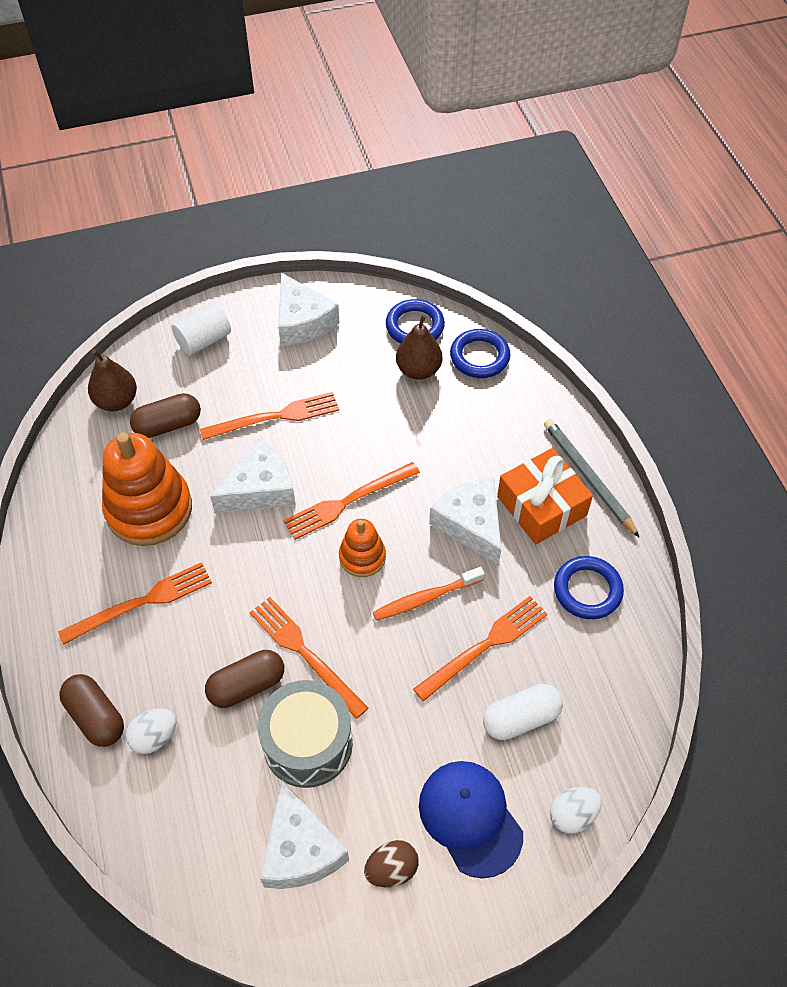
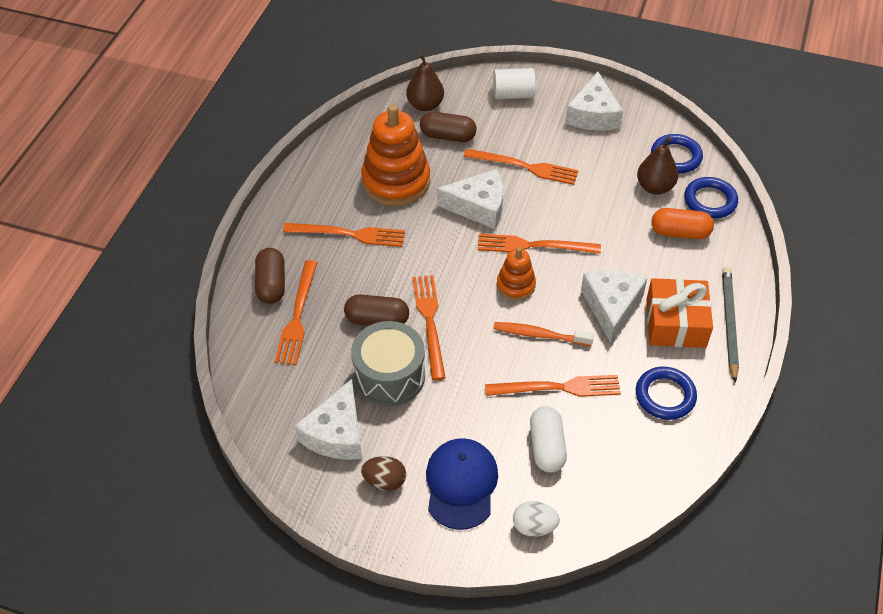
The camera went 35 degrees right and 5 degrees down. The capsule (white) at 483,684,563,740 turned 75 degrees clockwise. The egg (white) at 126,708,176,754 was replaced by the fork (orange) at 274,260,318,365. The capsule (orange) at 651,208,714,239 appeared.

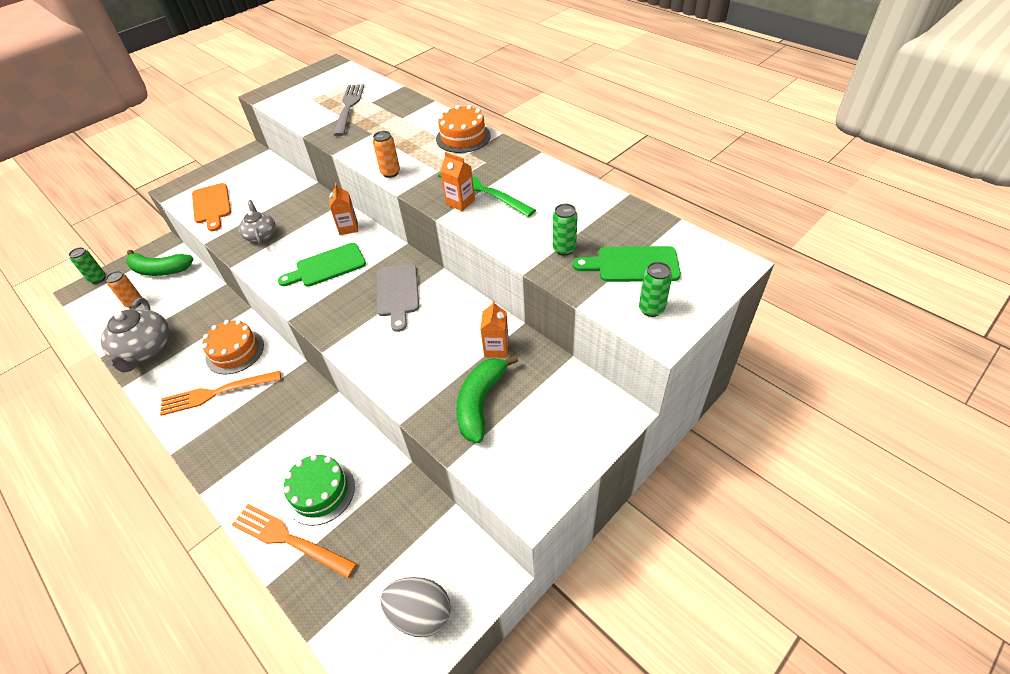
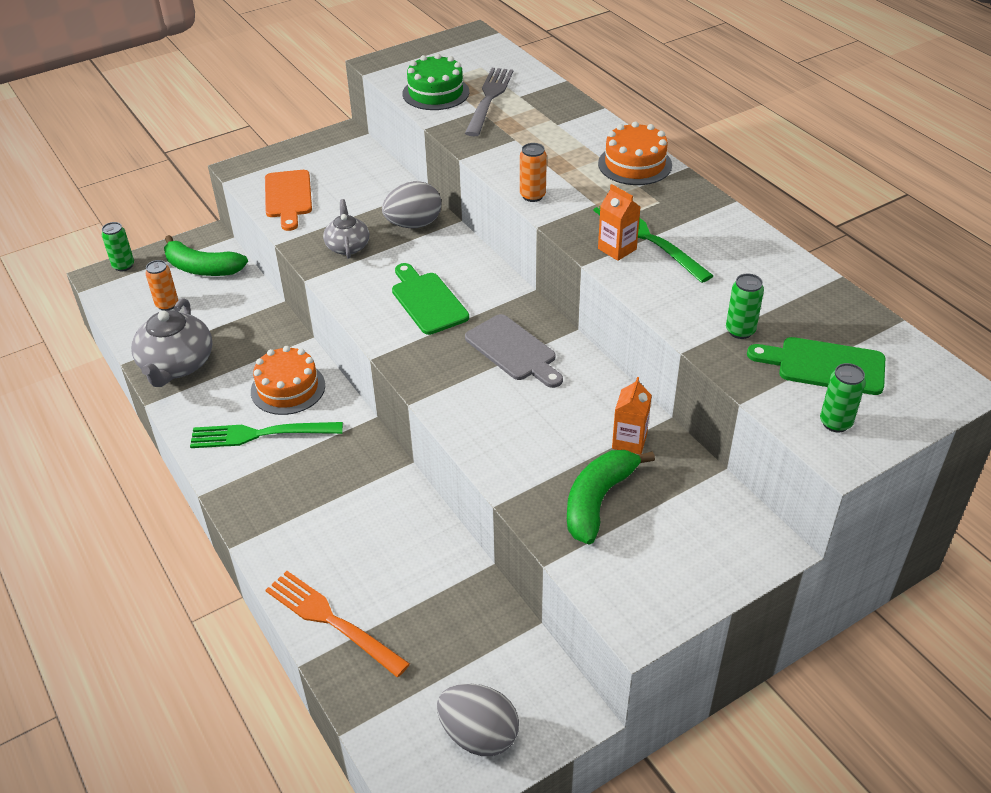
The camera went 10 degrees right and 5 degrees down. The carton (orange) at 329,183,358,235 disappeared. The cutting board (green) at 278,243,366,287 turned 75 degrees clockwise. The cutting board (grey) at 377,264,419,332 turned 45 degrees counterclockwise. The fork (orange) at 160,371,281,416 became the fork (green) at 190,422,343,448. The cake (green) moved from 284,454,355,526 to 402,54,469,110. The egg (grey) at 382,181,441,228 appeared.

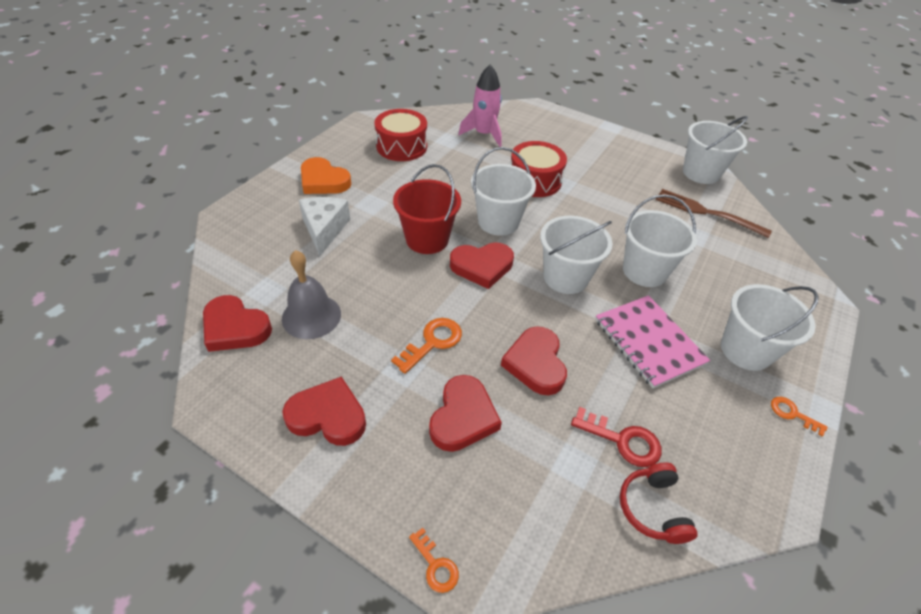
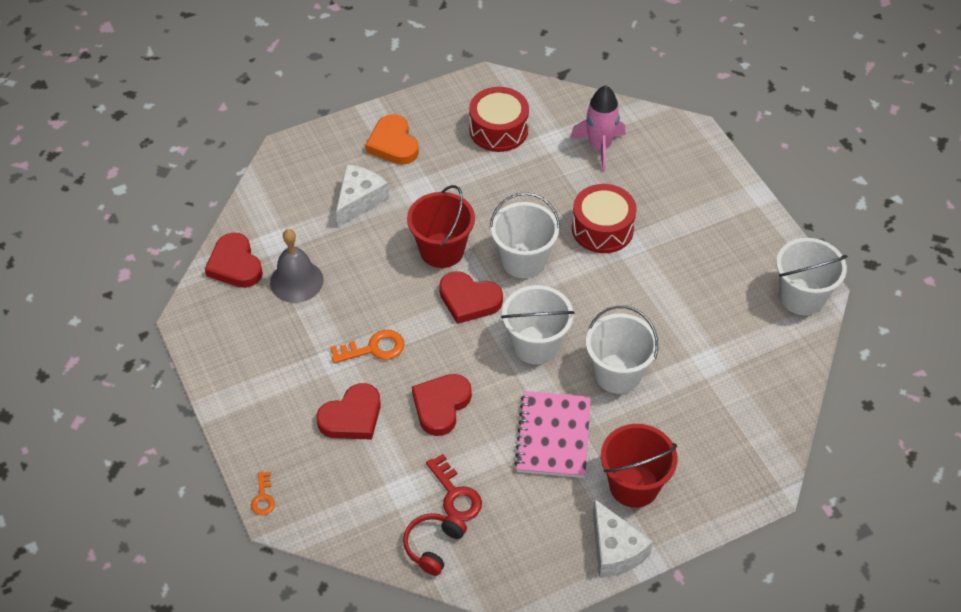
The camera went 35 degrees right and 5 degrees up. The fork (brown) at 656,189,772,238 disappeared. The bucket (white) at 721,284,819,371 became the bucket (red) at 601,424,677,508. The heart (red) at 282,377,366,446 disappeared. The key (orange) at 771,397,827,437 was replaced by the cheese (white) at 593,499,653,578.

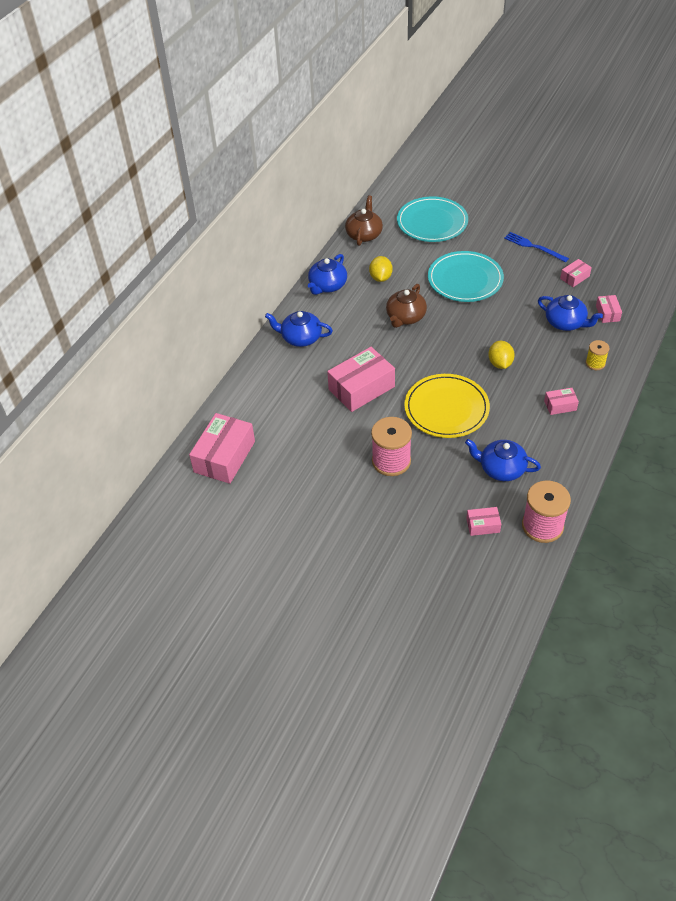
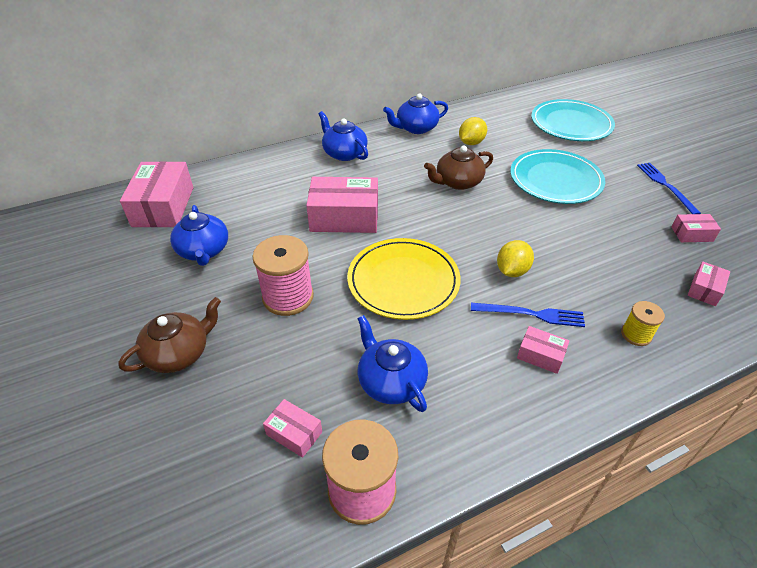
The camera went 35 degrees right and 5 degrees down. The teapot (brown) moved from 345,195,383,246 to 118,297,221,373. The teapot (blue) moved from 538,295,603,331 to 170,205,228,266. The box (pink) at 189,413,255,484 turned 60 degrees counterclockwise. The fork (blue) at 471,303,585,327 appeared.

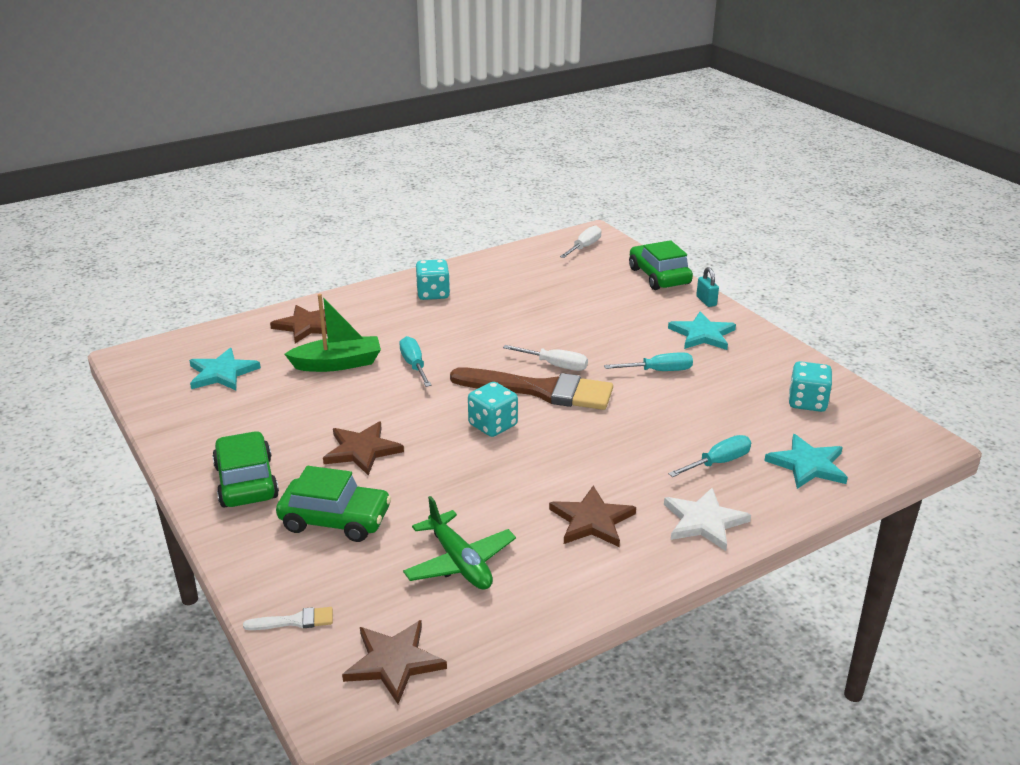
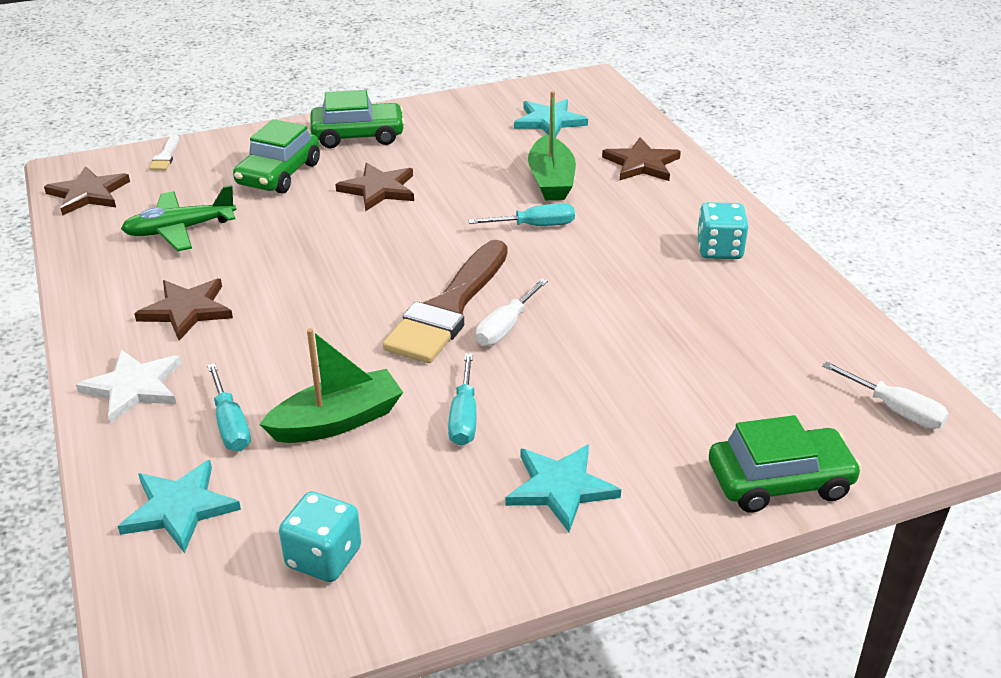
The camera went 100 degrees right and 5 degrees up. The padlock (turquoise) at 696,267,719,307 disappeared. The dice (turquoise) at 468,382,518,437 disappeared. The boat (green) at 259,328,403,443 appeared.

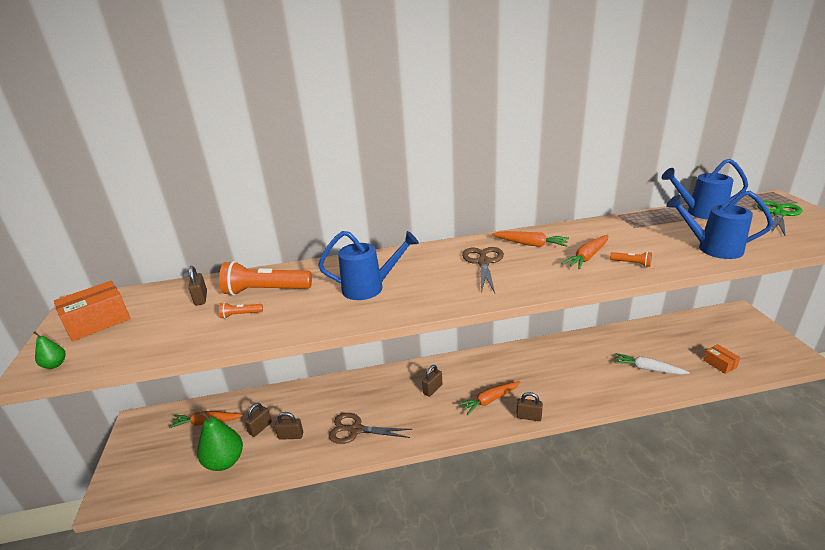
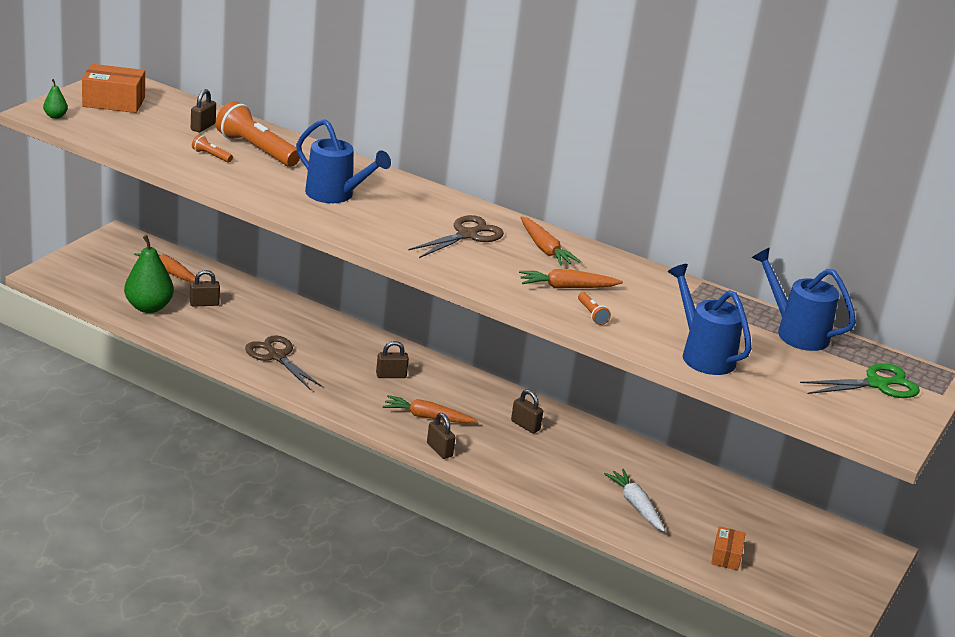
The camera went 35 degrees right and 0 degrees up. The padlock (brown) moved from 275,412,303,440 to 511,390,543,433.

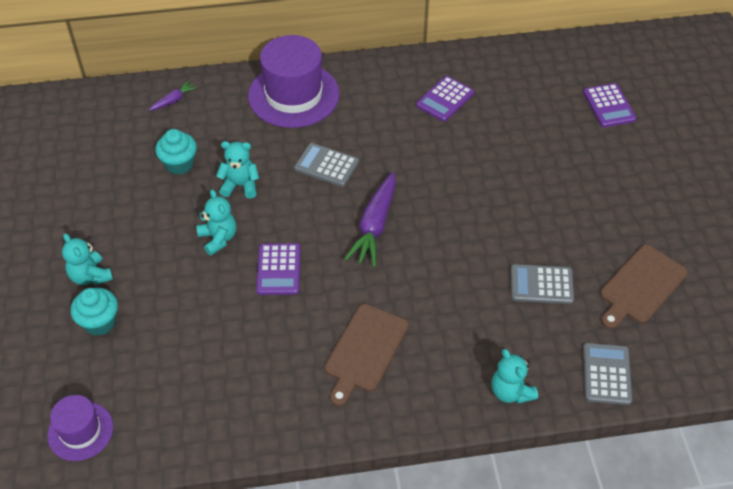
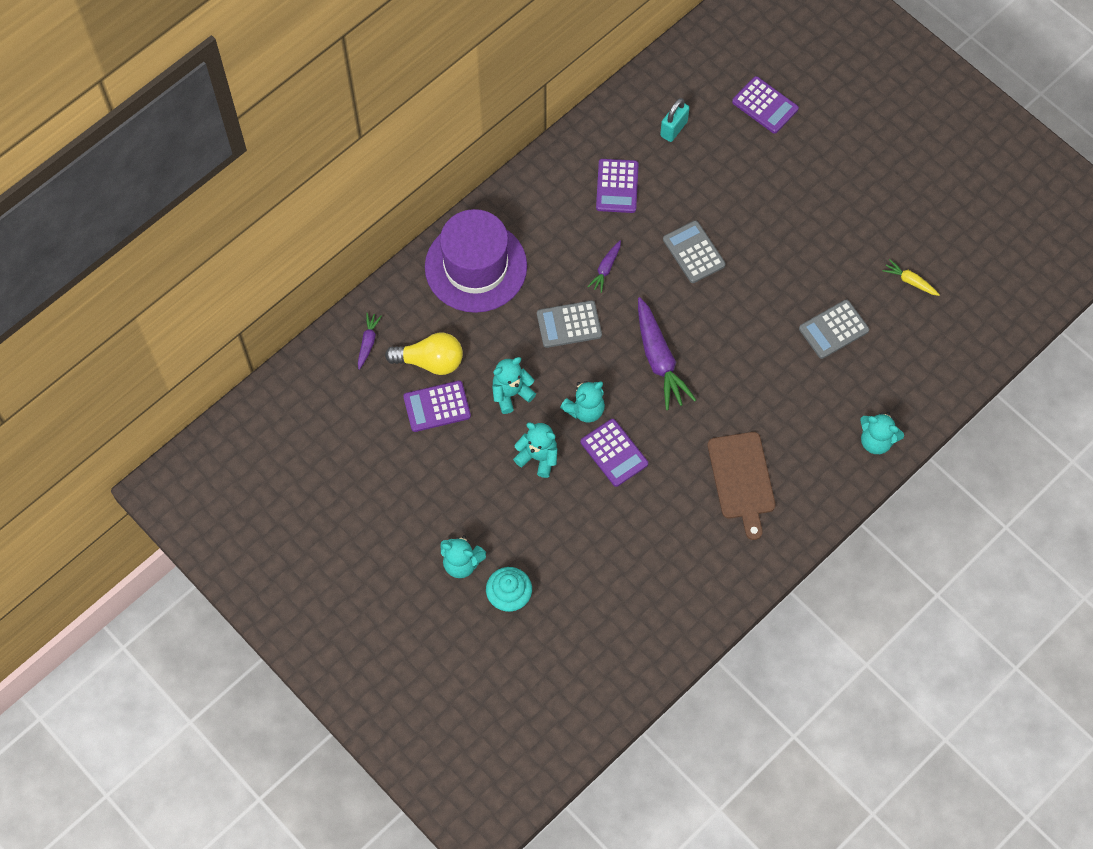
The camera went 35 degrees left and 15 degrees up. The cupcake (turquoise) at 155,129,197,175 was replaced by the calculator (purple) at 403,380,471,432. The cutting board (brown) at 600,245,688,329 was replaced by the carrot (yellow) at 882,259,940,296. The calculator (grey) moved from 583,343,632,405 to 663,220,726,283. The hat (purple) at 47,395,114,461 disappeared. The padlock (turquoise) at 660,98,689,142 appeared. The carrot (purple) at 588,240,621,293 appeared. The light bulb (yellow) at 385,333,463,375 appeared. The teddy bear (turquoise) at 560,381,605,423 appeared.

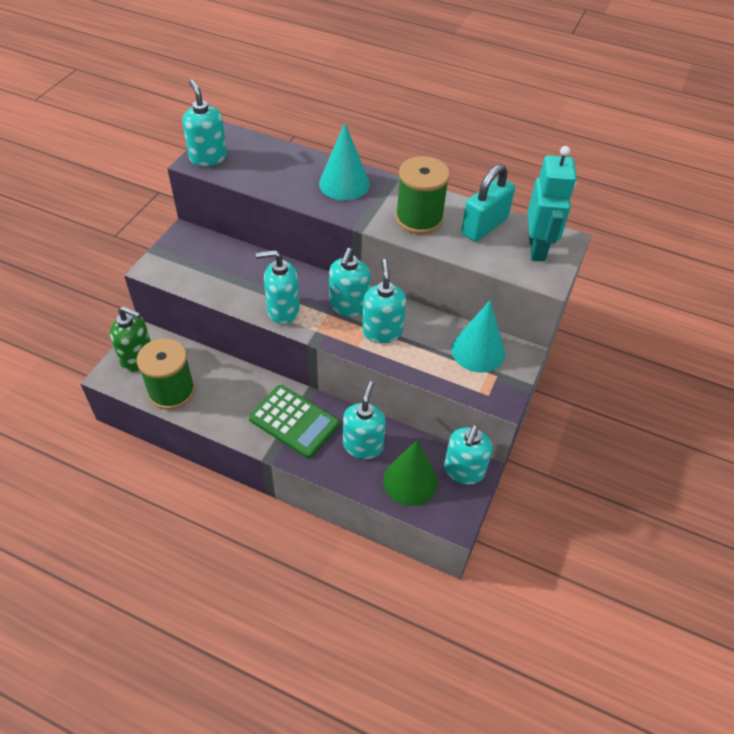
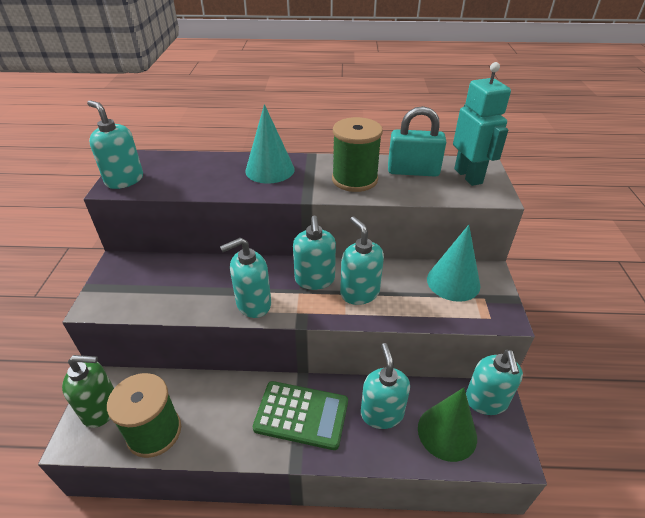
The camera went 20 degrees left and 10 degrees down. The padlock (turquoise) at 461,164,515,242 turned 75 degrees clockwise.

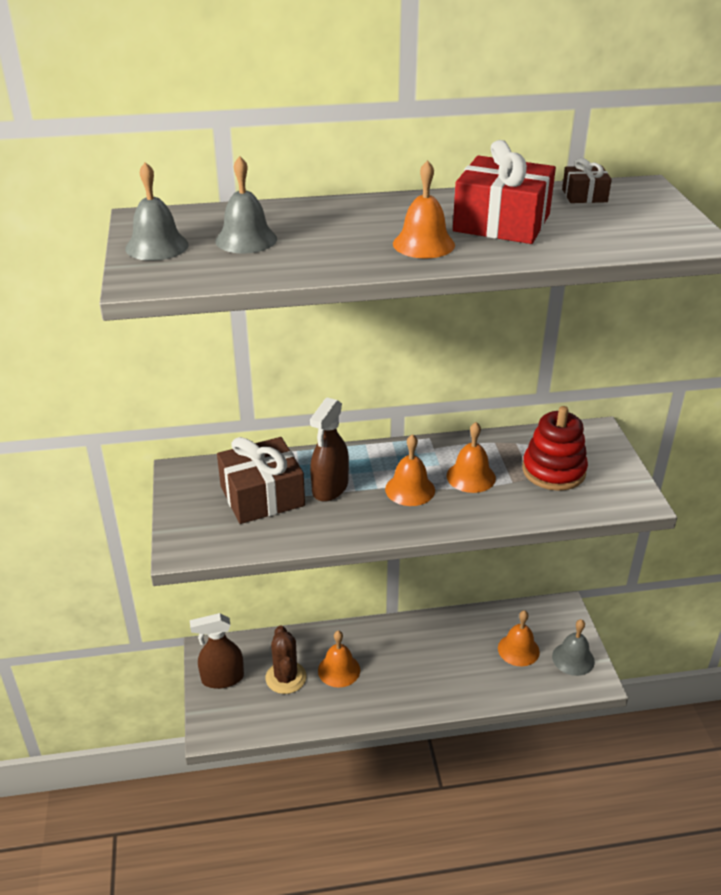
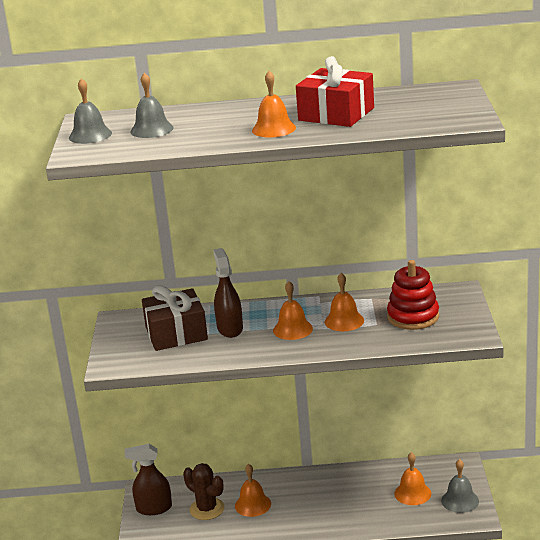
The camera went 10 degrees right and 10 degrees down. The gift (brown) at 562,158,612,203 disappeared. The spray bottle (brown) at 310,397,349,502 turned 135 degrees clockwise. The cactus (brown) at 266,625,307,694 turned 45 degrees counterclockwise.

